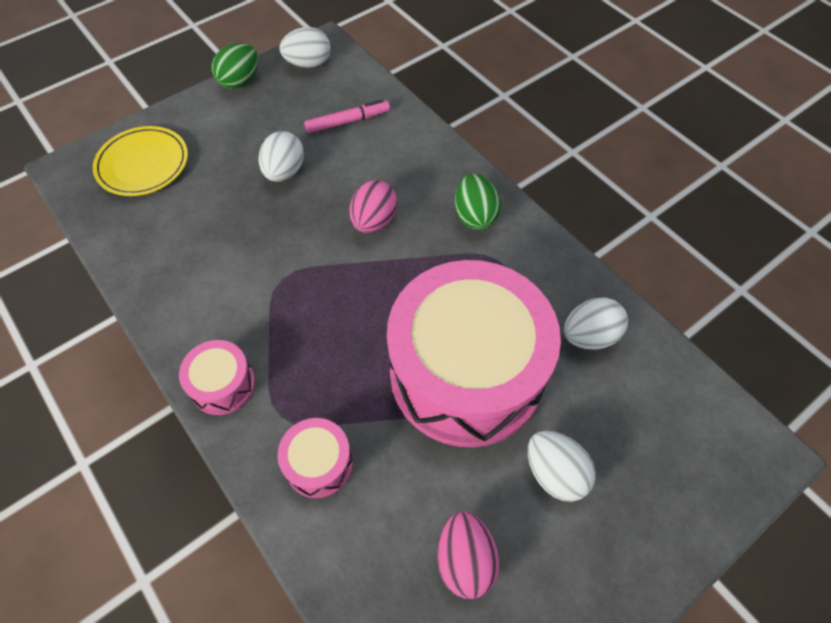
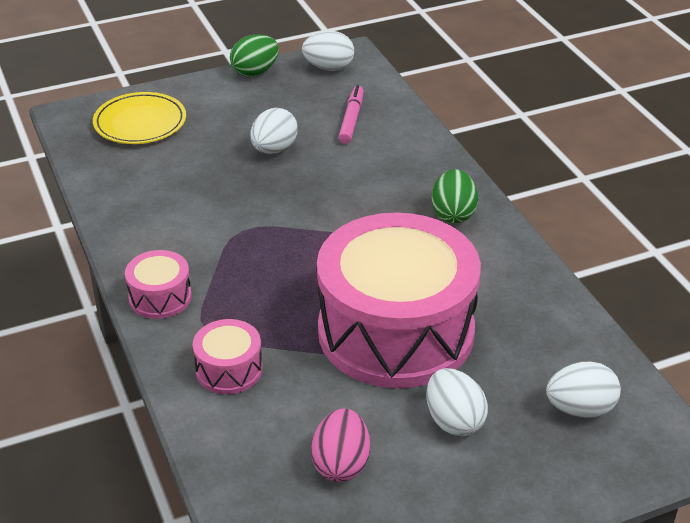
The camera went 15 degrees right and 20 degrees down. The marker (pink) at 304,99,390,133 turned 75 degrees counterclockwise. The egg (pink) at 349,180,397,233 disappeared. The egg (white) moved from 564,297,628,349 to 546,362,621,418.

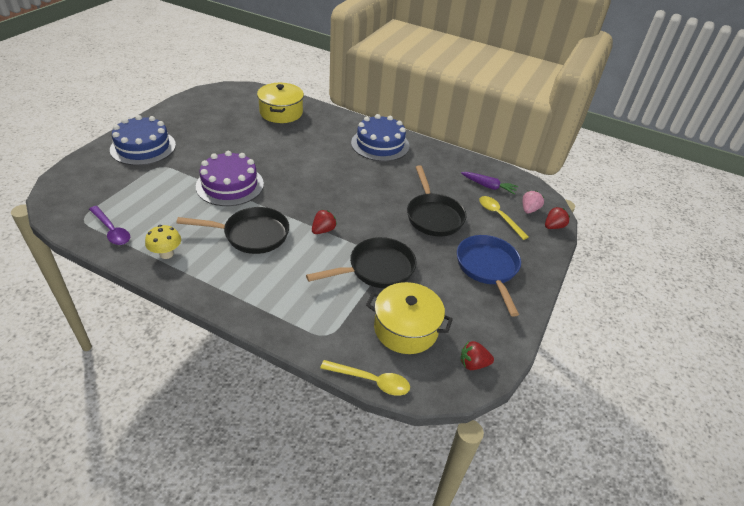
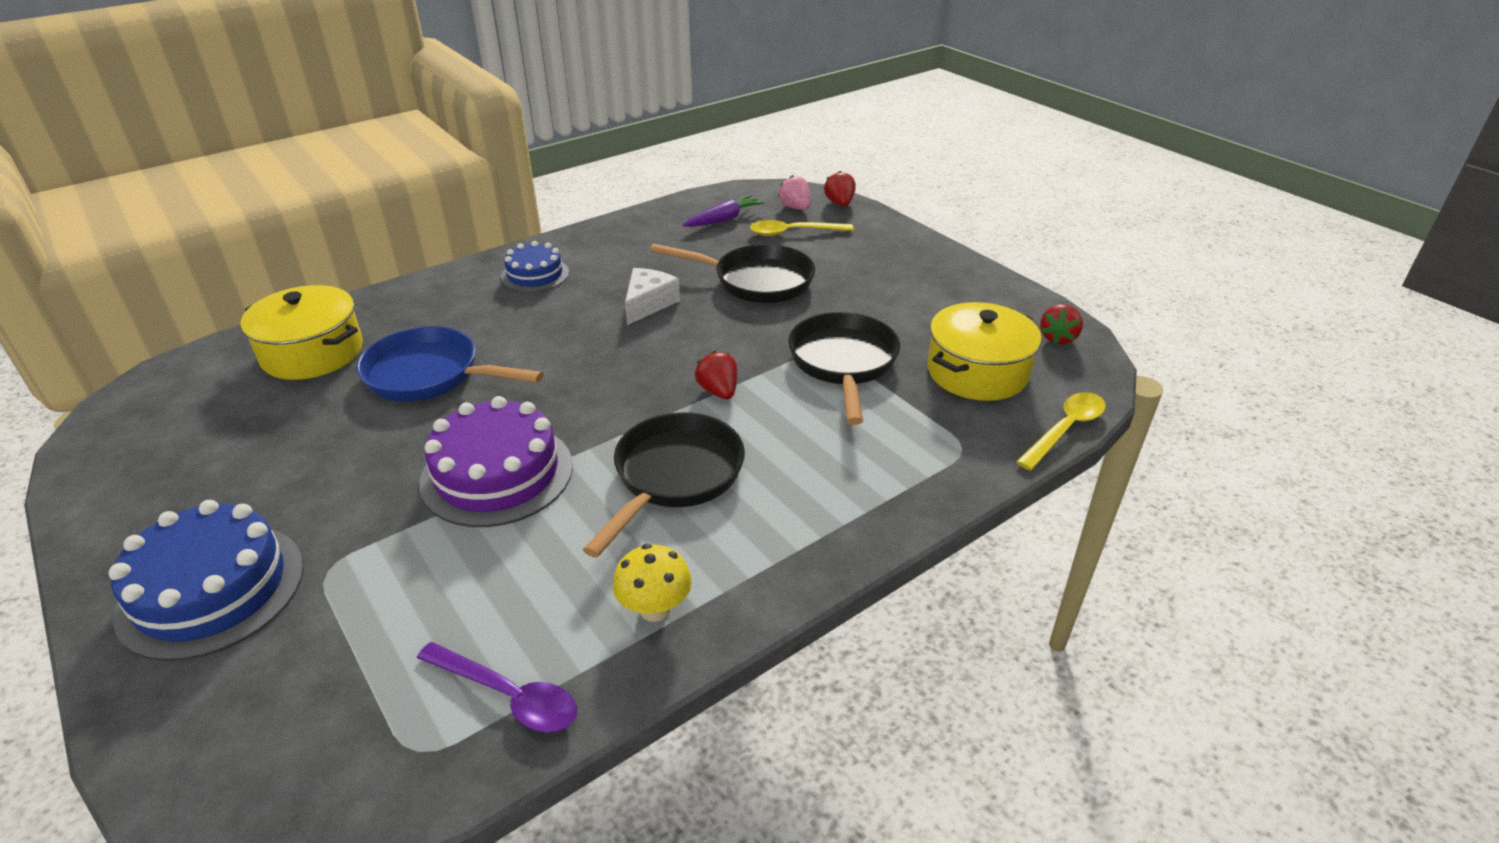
The camera went 60 degrees left and 5 degrees down. The cake (blue) at 351,114,409,161 changed to 0.60 times the size. The spoon (purple) at 89,206,130,245 turned 45 degrees clockwise. The pan (blue) moved from 457,235,521,317 to 357,326,543,401. The cheese (white) at 625,268,680,325 appeared.

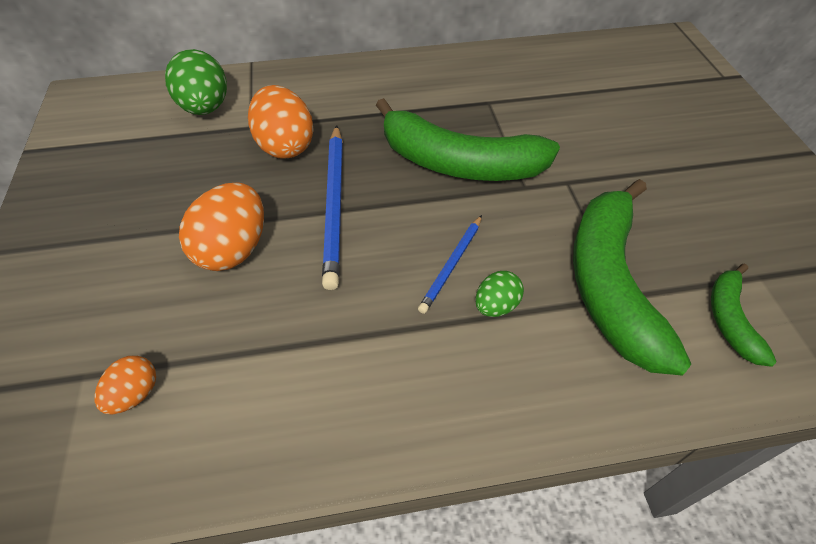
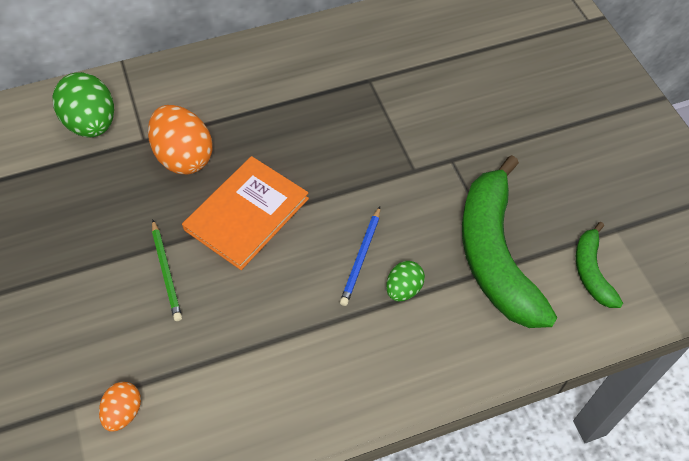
The camera went 10 degrees left and 5 degrees up. The banana (green) at 376,98,560,181 disappeared. The pencil (blue) at 322,125,343,290 was replaced by the book (orange) at 182,156,309,270. The egg (orange) at 179,182,264,271 was replaced by the pencil (green) at 152,220,182,321.

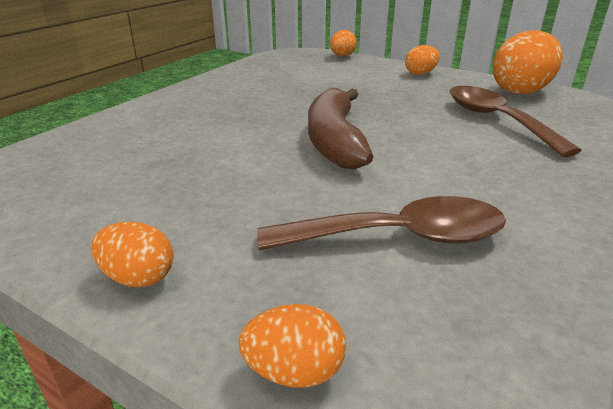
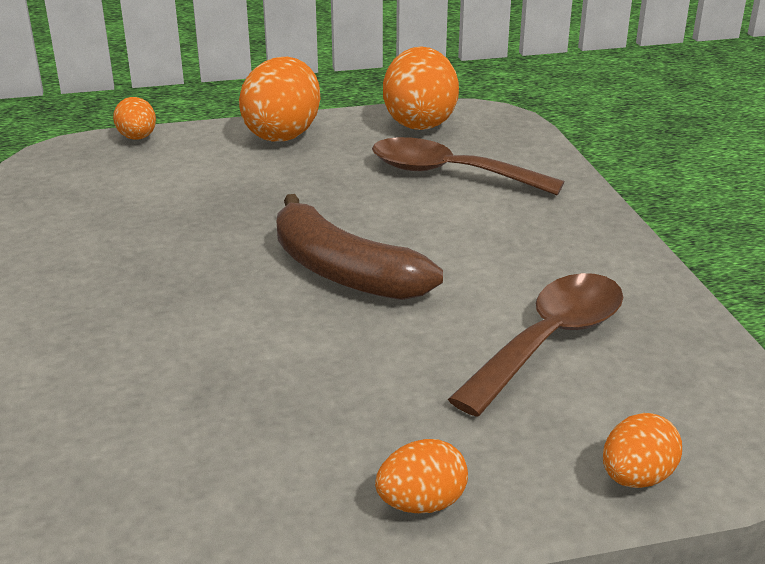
The camera went 45 degrees left and 0 degrees up. The egg (orange) at 405,45,440,75 changed to 1.88 times the size.

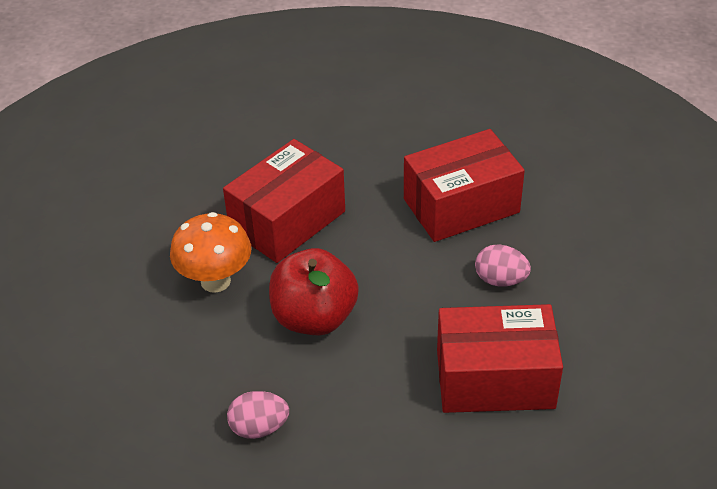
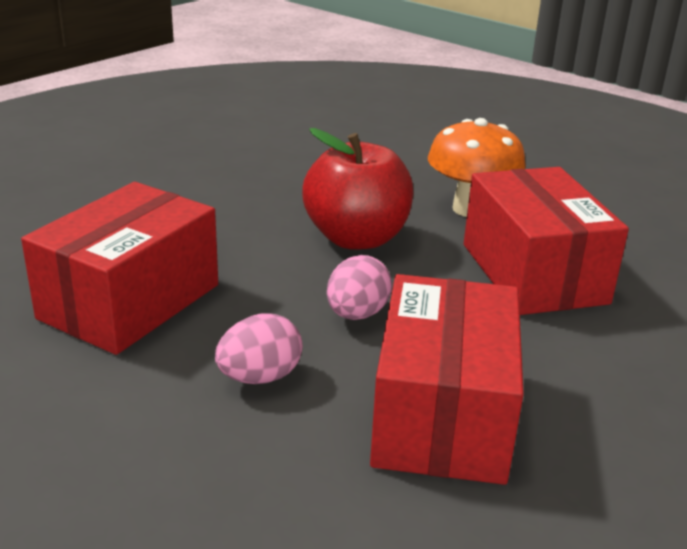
The camera went 120 degrees right and 15 degrees down. The egg (pink) moved from 227,391,289,439 to 327,255,392,320.

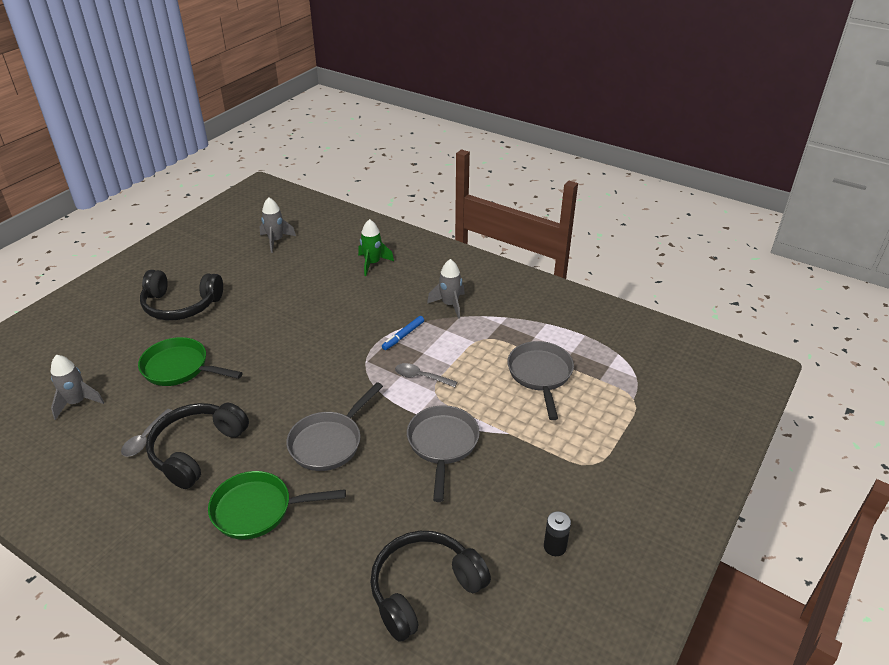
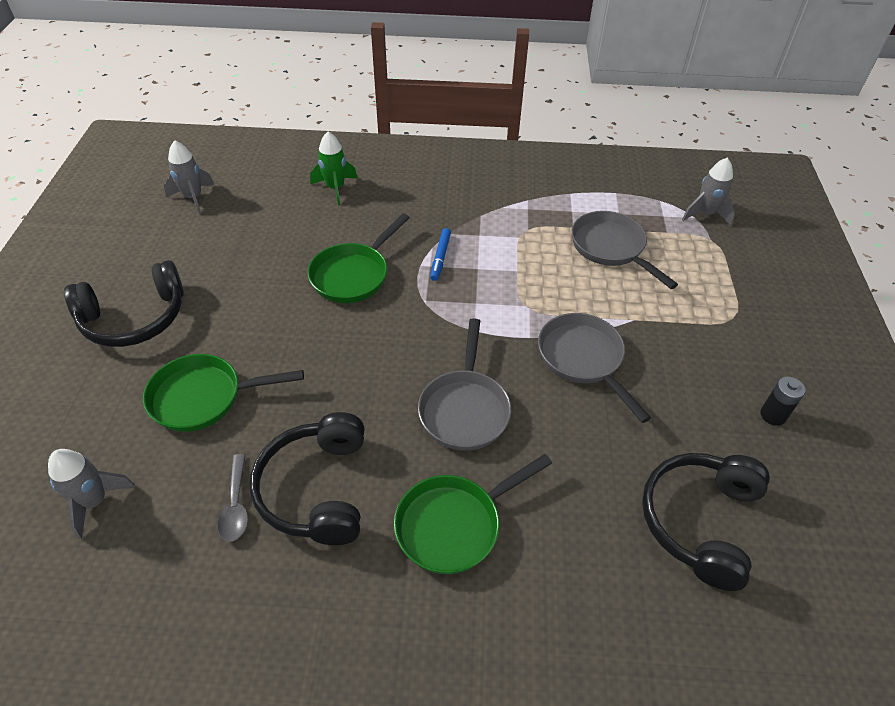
The camera went 30 degrees left and 10 degrees up. The rocket (grey) moved from 427,259,465,319 to 682,158,735,226. The spoon (grey) at 395,363,457,387 disappeared. The pan (green) at 308,213,410,303 appeared.

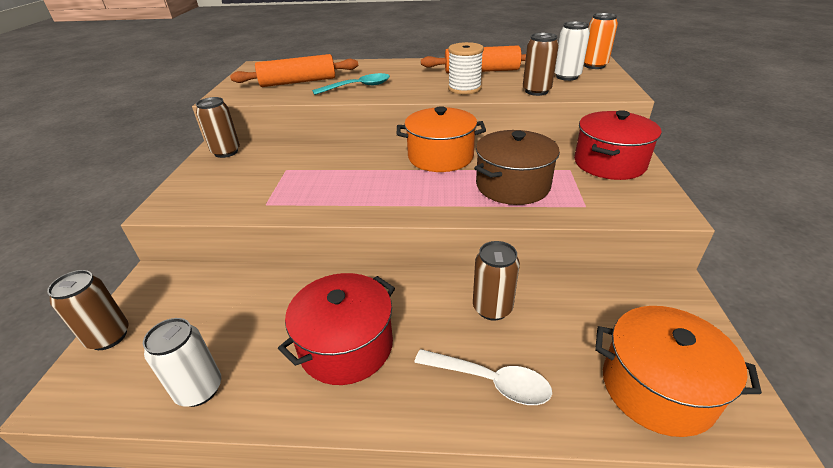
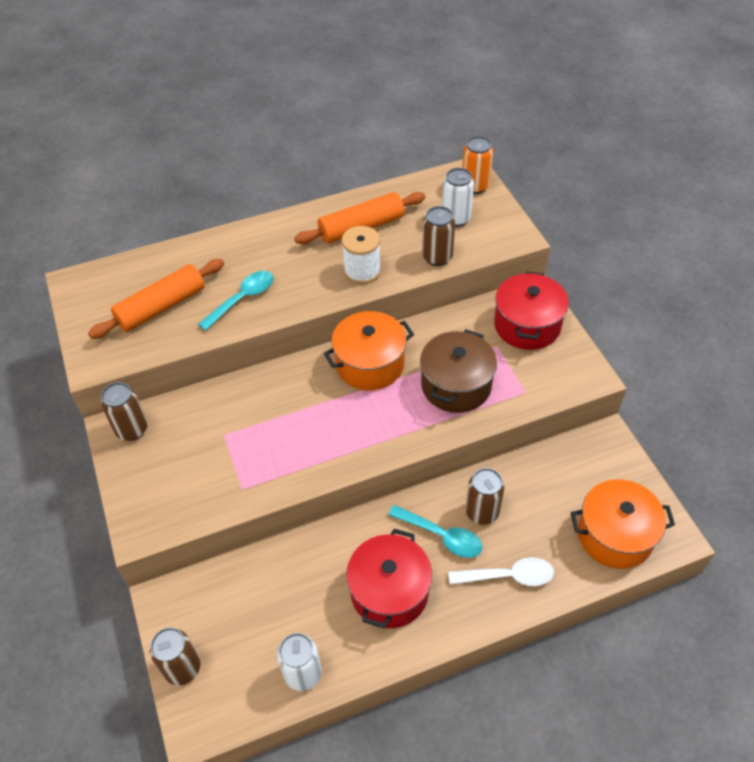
The camera went 25 degrees left and 15 degrees up. The spoon (turquoise) at 388,505,483,558 appeared.

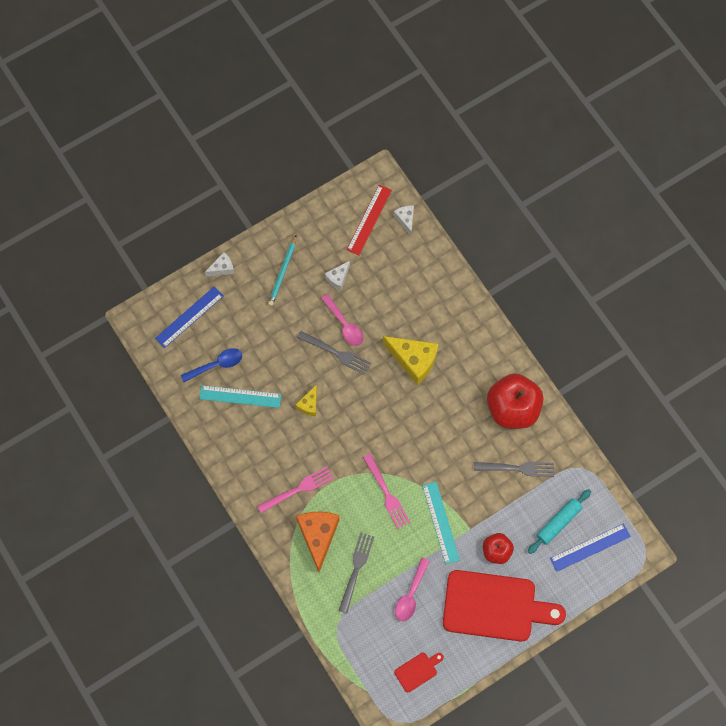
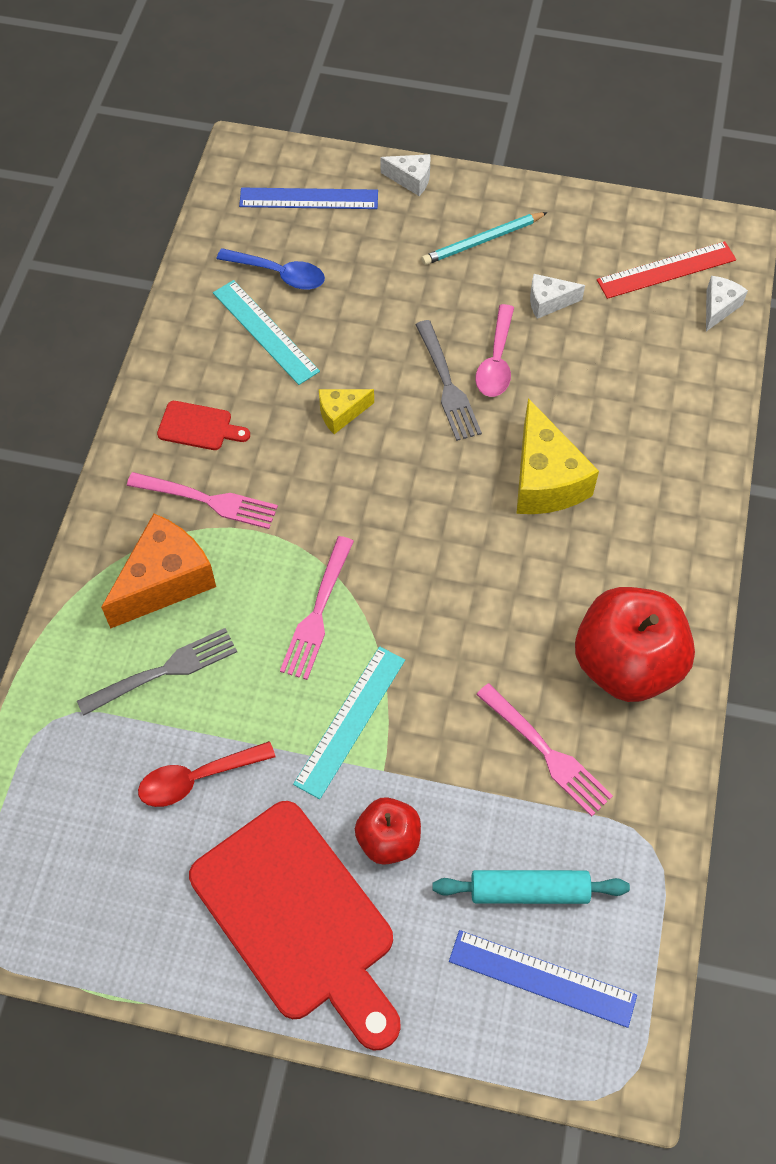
The camera went 45 degrees right and 10 degrees down. The fork (grey) at 474,462,554,477 became the fork (pink) at 476,683,613,816. The spoon (pink) at 395,558,430,621 became the spoon (red) at 138,741,276,807. The cutting board (red) moved from 394,653,444,692 to 157,401,250,450.

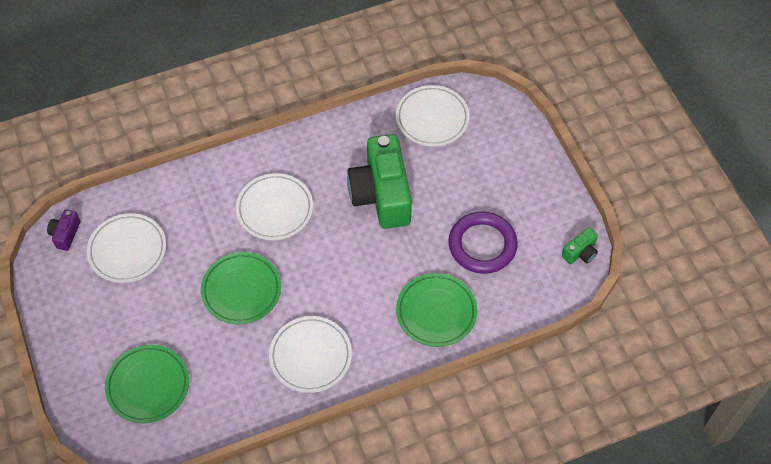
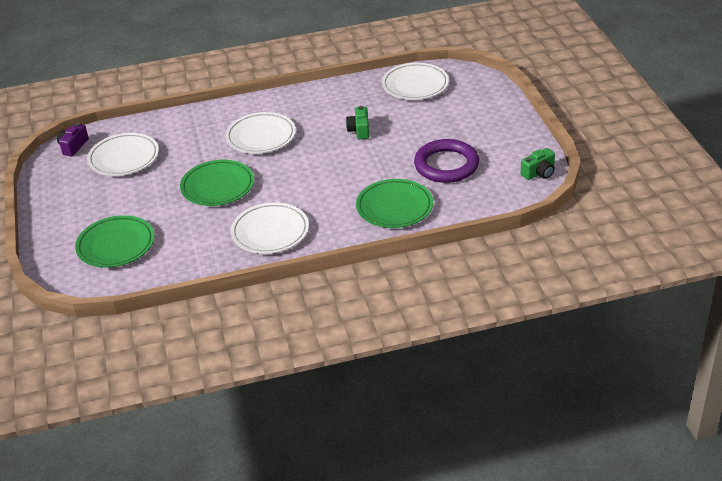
The camera went 10 degrees right and 20 degrees down. The camera (green) at 347,134,412,229 changed to 0.43 times the size.

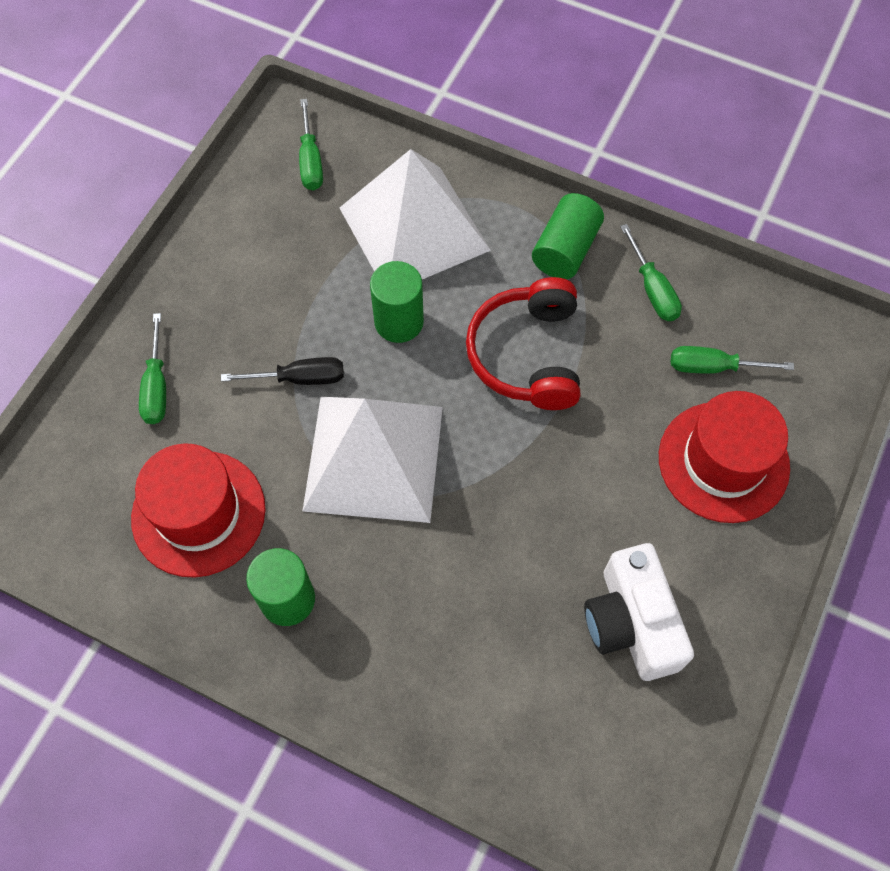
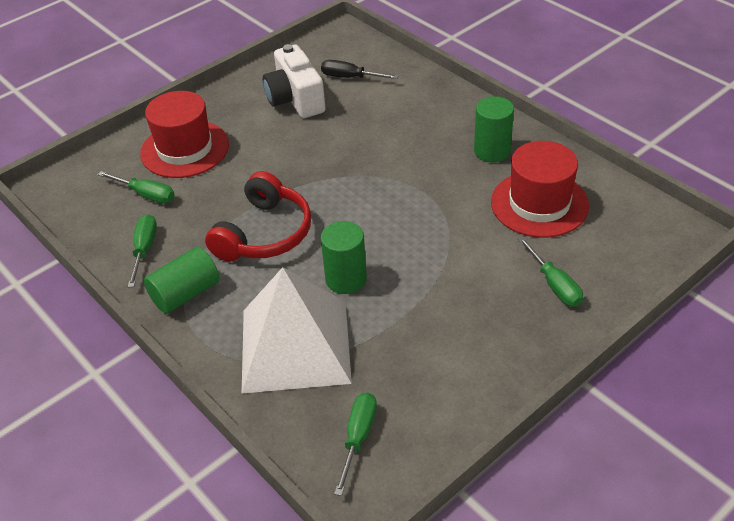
The camera went 155 degrees left and 20 degrees down. The screwdriver (green) at 139,313,166,424 turned 135 degrees clockwise. The screwdriver (black) moved from 221,357,344,385 to 321,60,398,79. The pyramid (white) at 303,397,443,523 disappeared. The camera (white) at 584,543,694,681 turned 150 degrees clockwise.

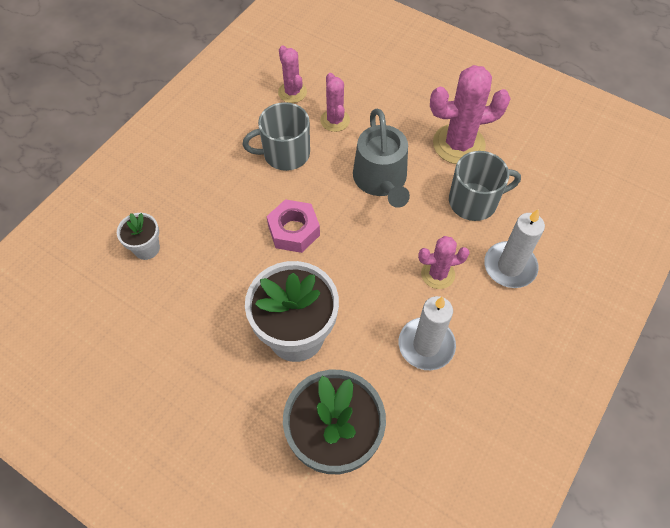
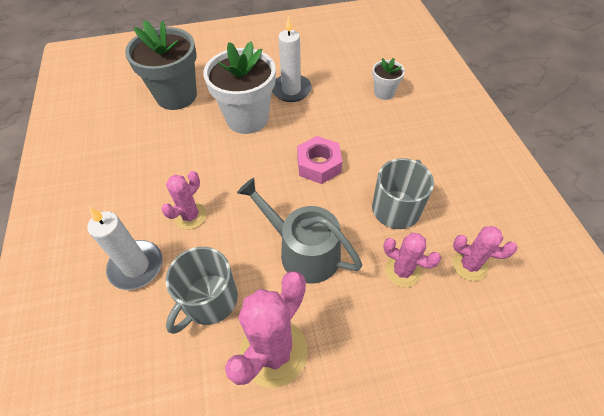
The camera went 135 degrees right and 5 degrees down. The candle (white) moved from 399,296,456,370 to 272,16,312,102.

